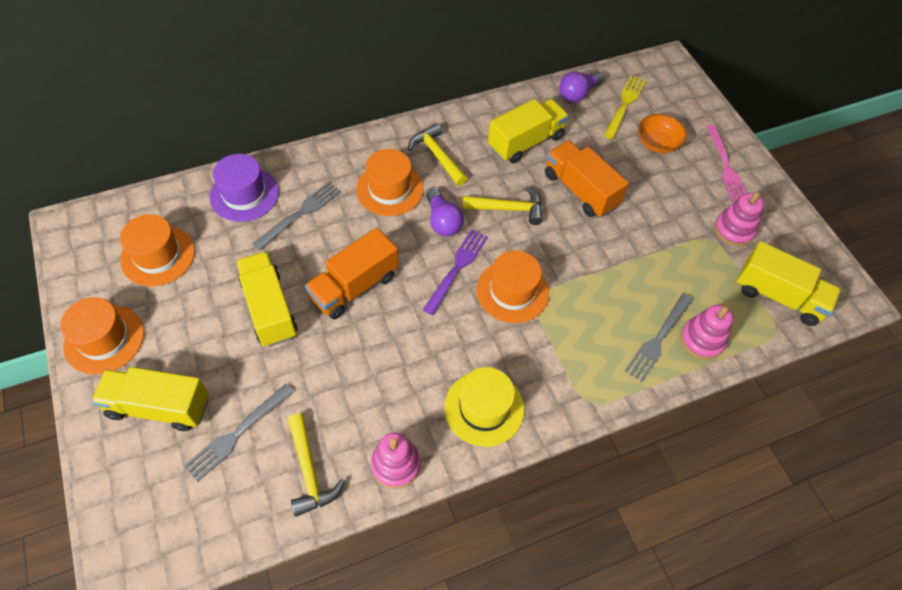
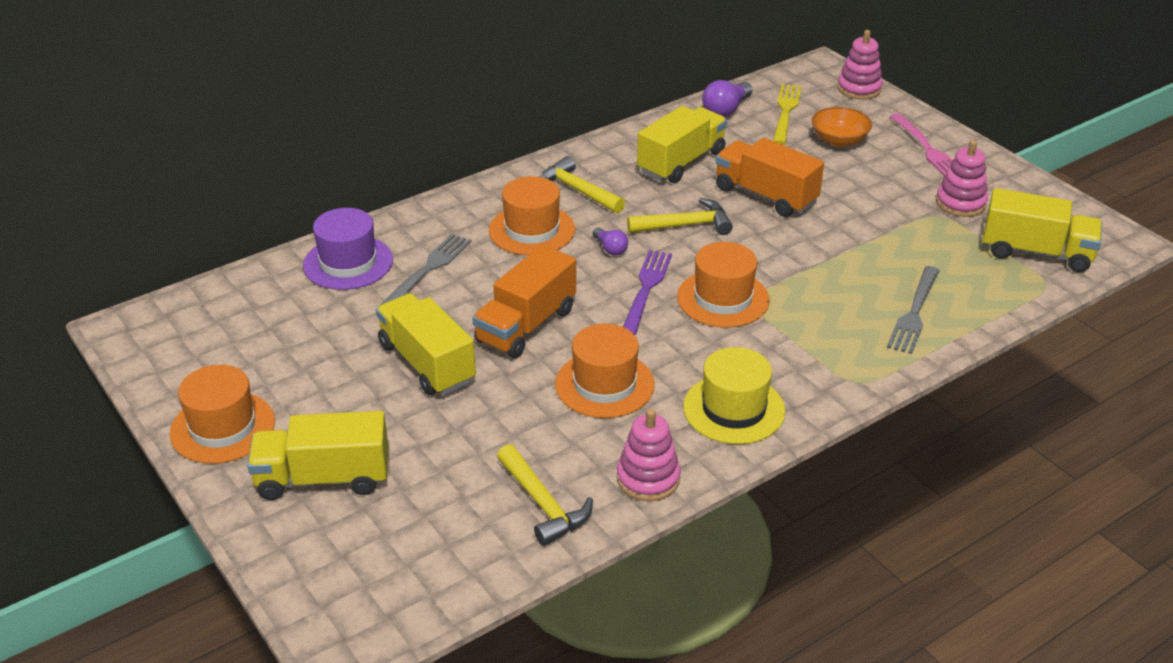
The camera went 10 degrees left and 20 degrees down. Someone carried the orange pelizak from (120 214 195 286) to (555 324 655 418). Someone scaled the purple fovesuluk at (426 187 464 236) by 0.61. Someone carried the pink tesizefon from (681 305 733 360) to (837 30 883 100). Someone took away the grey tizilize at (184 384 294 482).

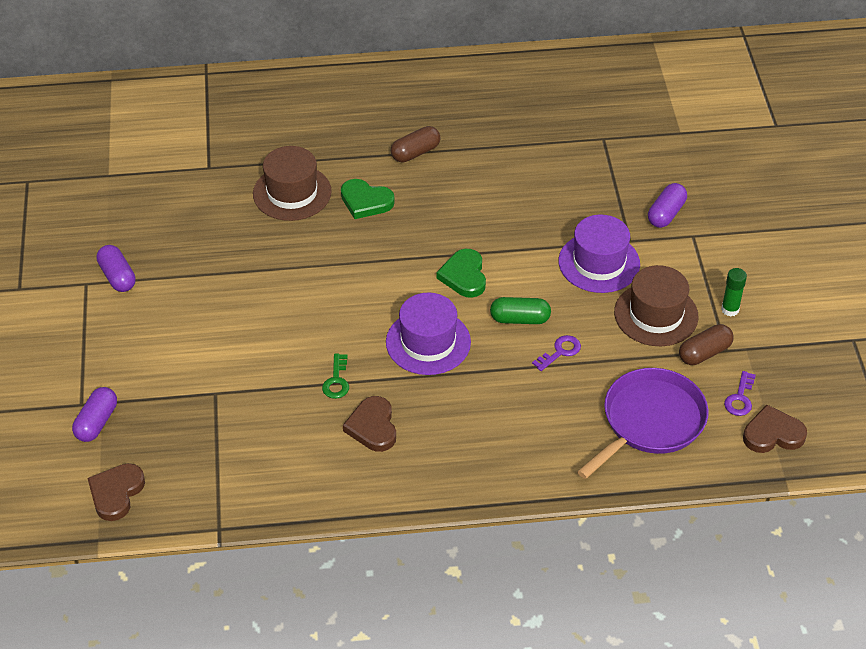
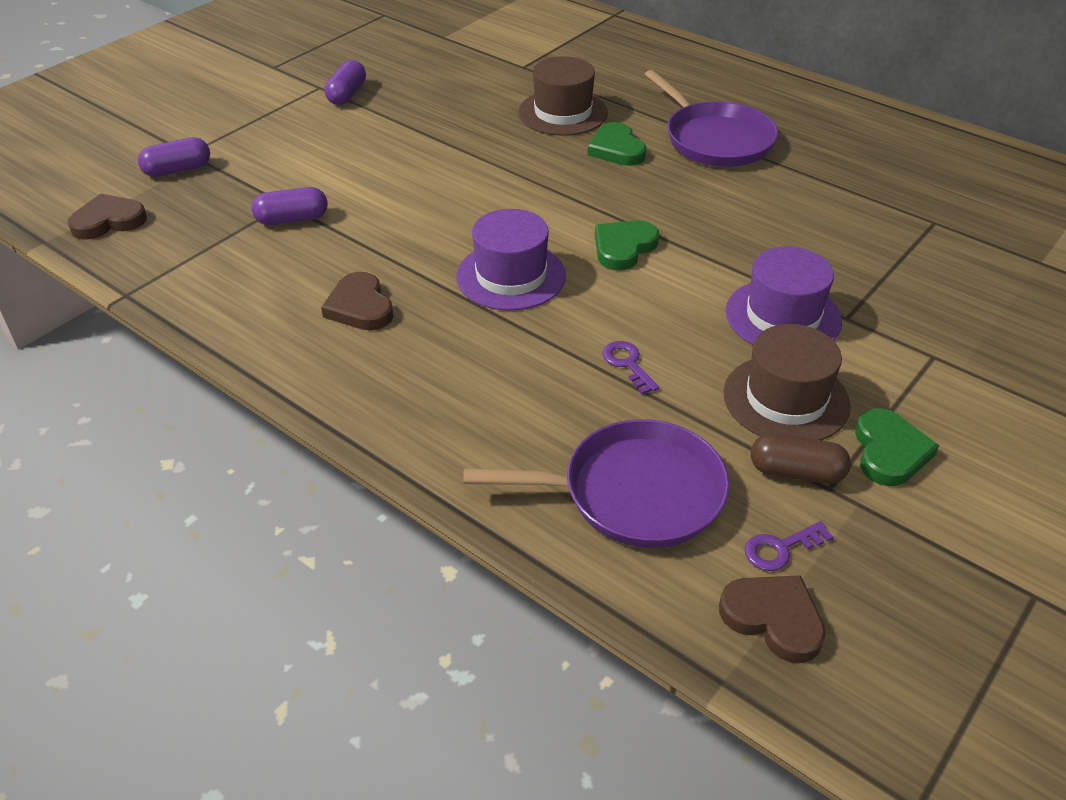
The camera went 45 degrees right and 5 degrees down. Someone carried the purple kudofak from (648 183 687 228) to (252 187 328 225). Someone rotated the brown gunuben at (343 396 396 452) by 60 degrees counterclockwise. Someone rotated the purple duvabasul at (532 335 581 371) by 120 degrees counterclockwise. Someone swapped the brown kudofak at (391 126 440 163) for the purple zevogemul at (644 70 778 167). Someone swapped the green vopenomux at (721 268 747 316) for the green gunuben at (855 408 939 486). Someone took away the green duvabasul at (322 353 349 399). Someone took away the green kudofak at (490 297 551 324).

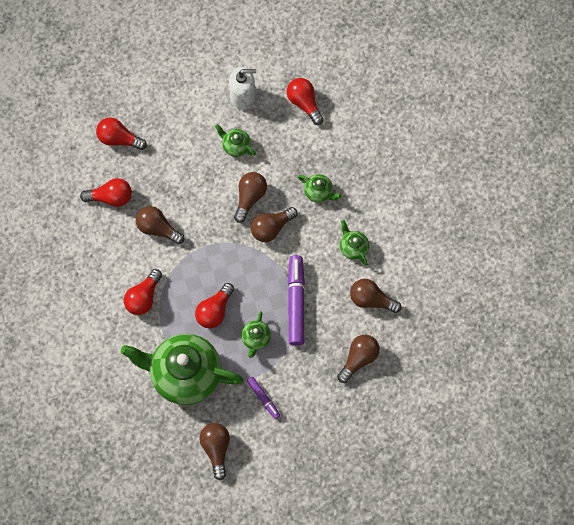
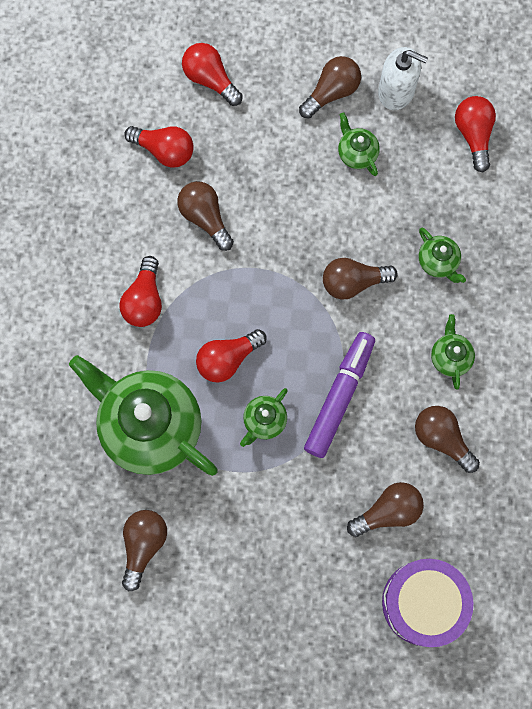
The camera went 25 degrees right and 5 degrees up. Someone rotated the red fovesuluk at (124 269 162 315) by 45 degrees counterclockwise. Someone carried the brown fovesuluk from (234 172 267 223) to (299 56 361 118). Someone put down the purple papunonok at (382 559 473 647). Someone took away the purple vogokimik at (247 377 280 419).

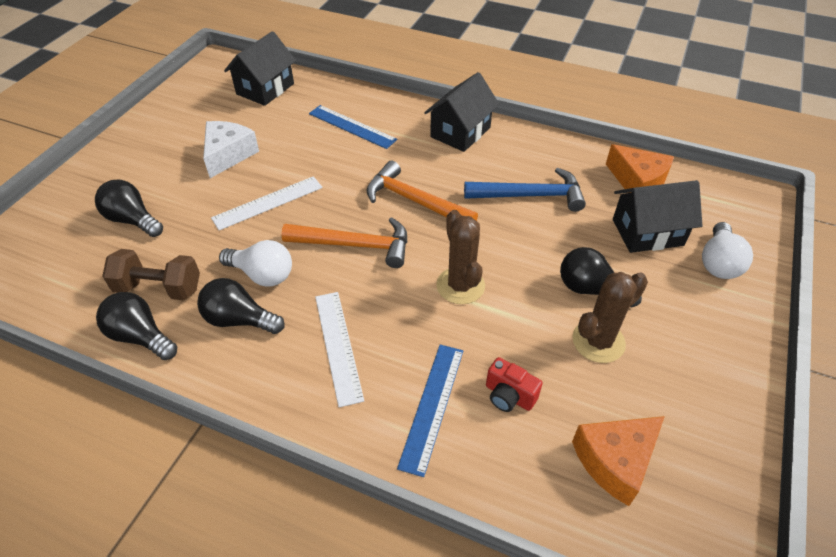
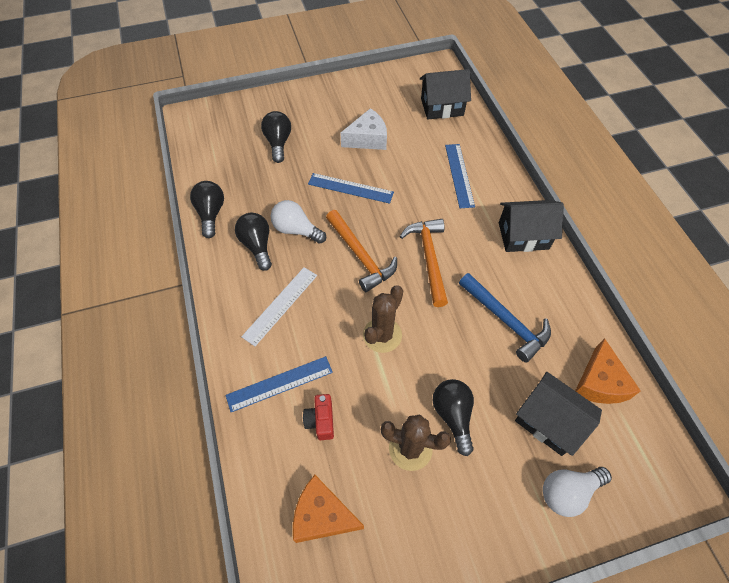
The camera went 50 degrees right and 10 degrees up. Someone rotated the white fovesuluk at (219 240 292 287) by 135 degrees clockwise. Someone repainted the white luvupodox at (211 176 323 230), which became the blue luvupodox at (308 173 394 204). Someone took away the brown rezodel at (102 249 200 300).

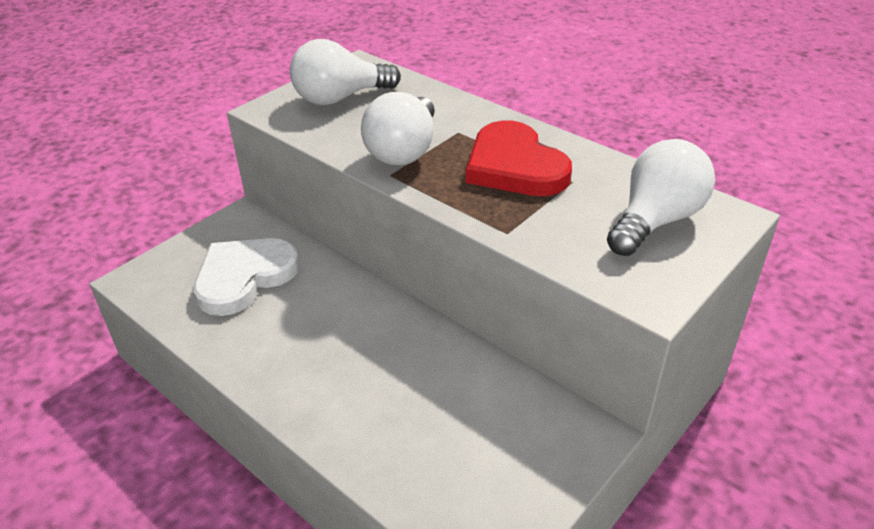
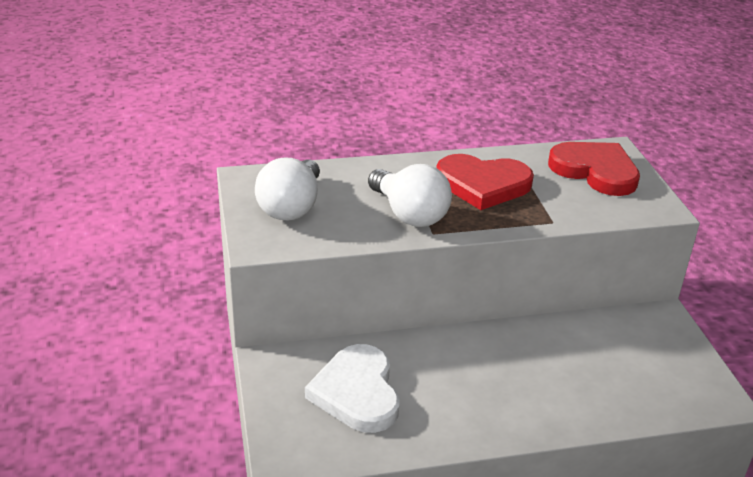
The camera went 55 degrees left and 5 degrees down. Someone swapped the white fovesuluk at (607 139 715 256) for the red gunuben at (548 142 640 196).

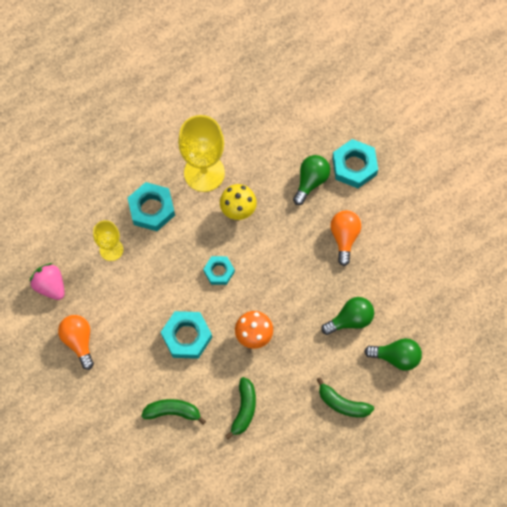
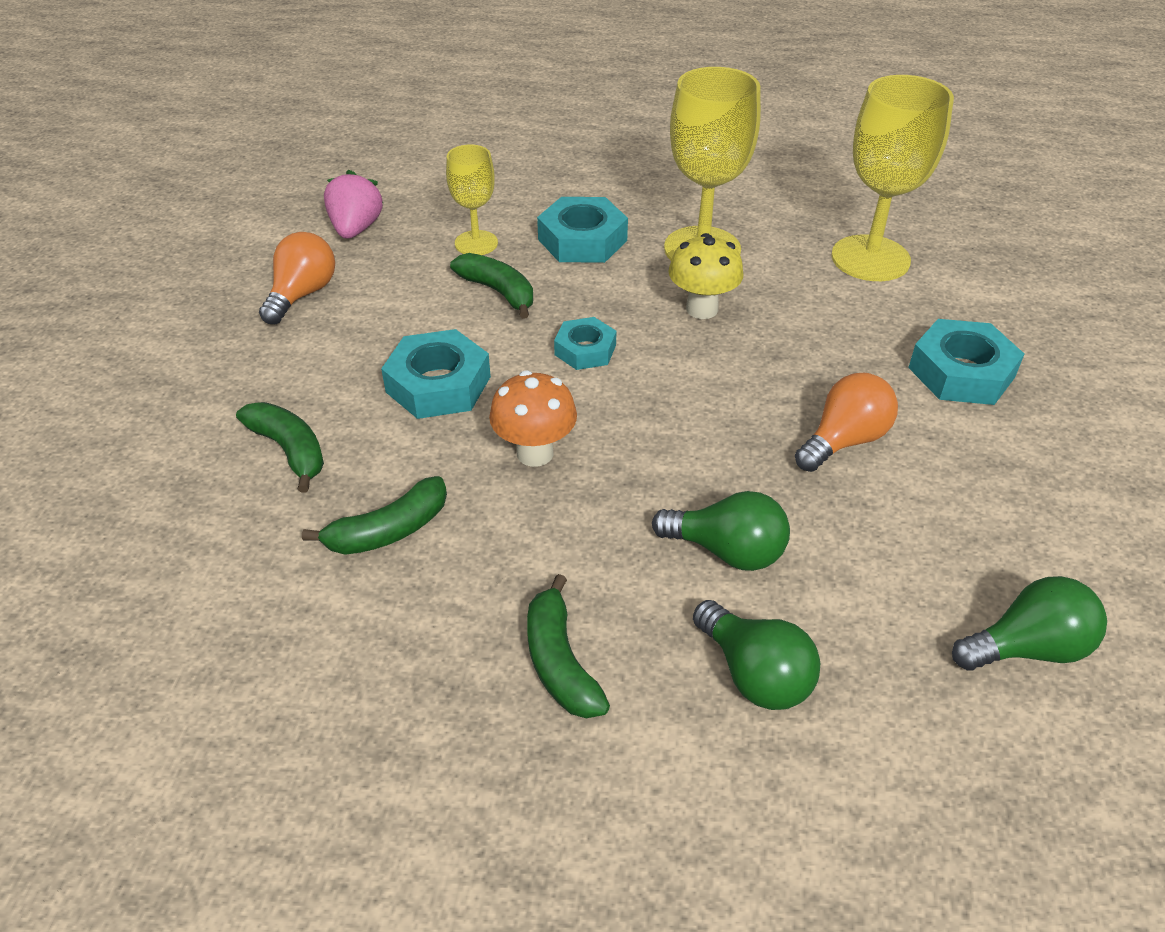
The camera went 45 degrees right and 25 degrees down. Someone put down the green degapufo at (450 253 533 319). Someone put down the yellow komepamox at (831 75 954 281). Someone carried the green fovesuluk from (293 155 330 205) to (952 576 1107 671).

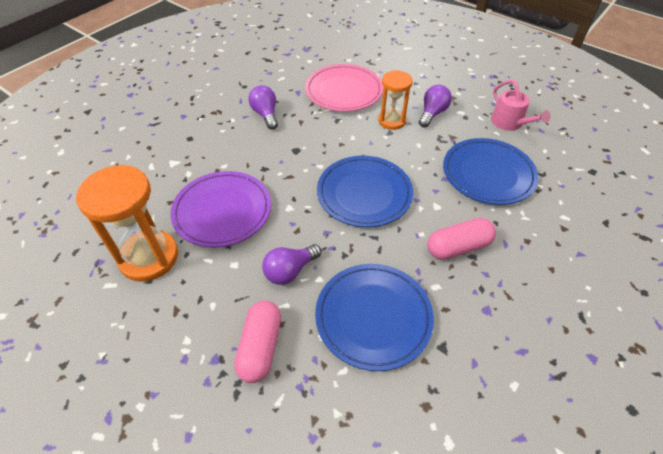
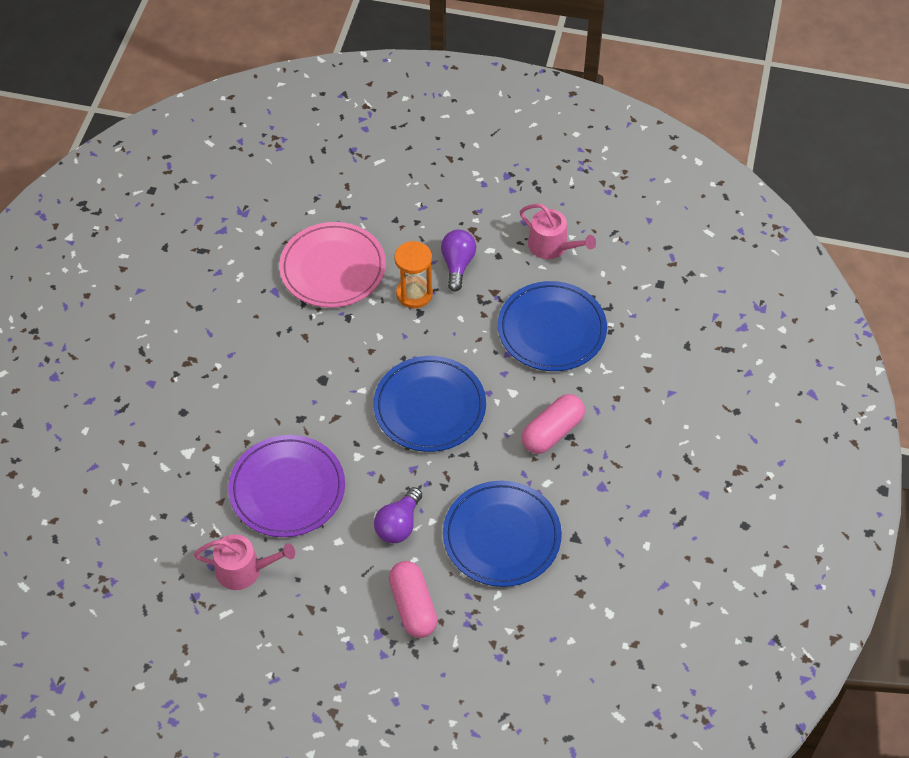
The camera went 25 degrees left and 5 degrees up. Someone swapped the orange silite at (76 165 178 282) for the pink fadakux at (194 534 295 590). Someone took away the purple fovesuluk at (248 85 278 130).

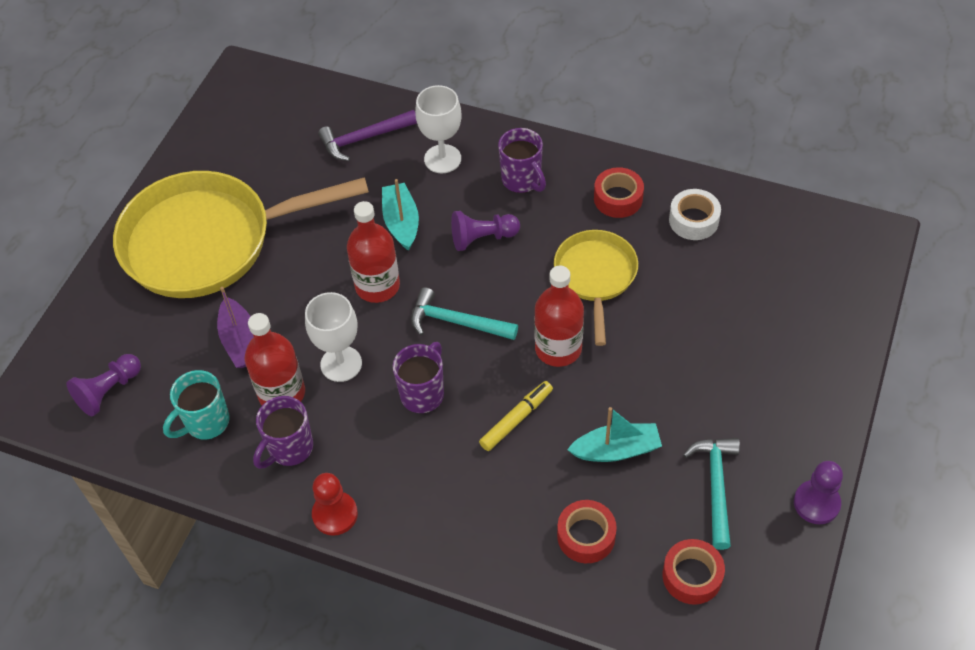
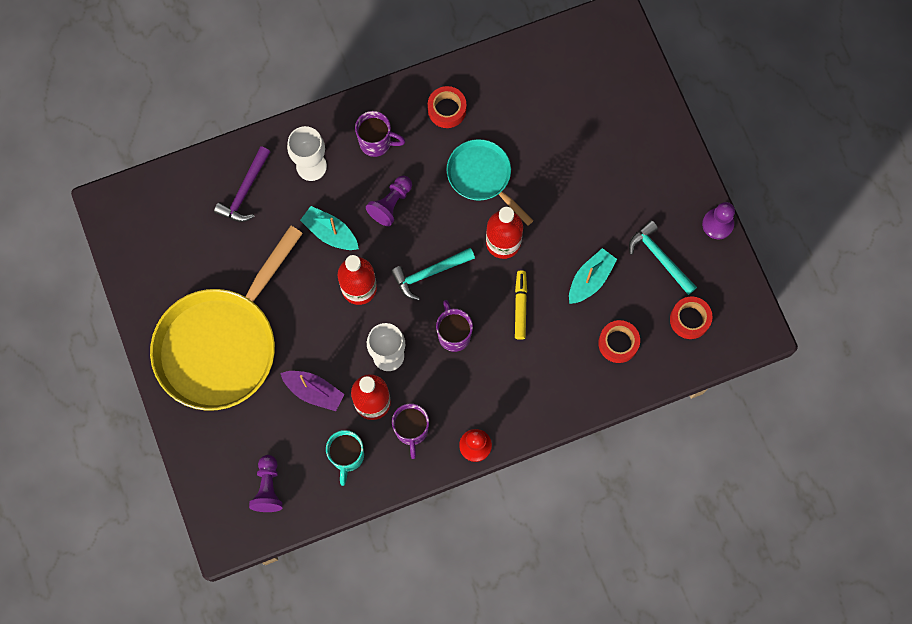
The camera went 45 degrees left and 20 degrees up. Someone repainted the yellow zevogemul at (554 230 638 346), which became the turquoise zevogemul at (447 139 534 226). Someone took away the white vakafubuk at (669 189 721 240).

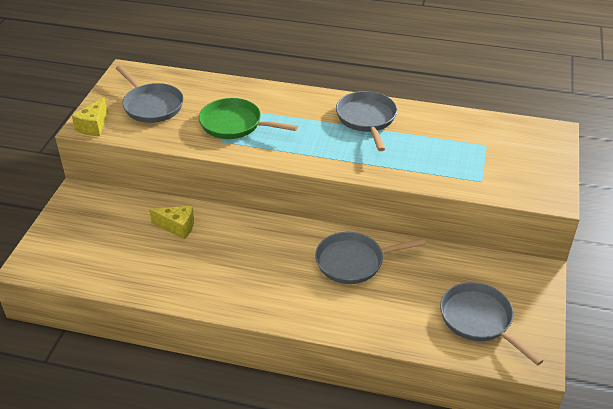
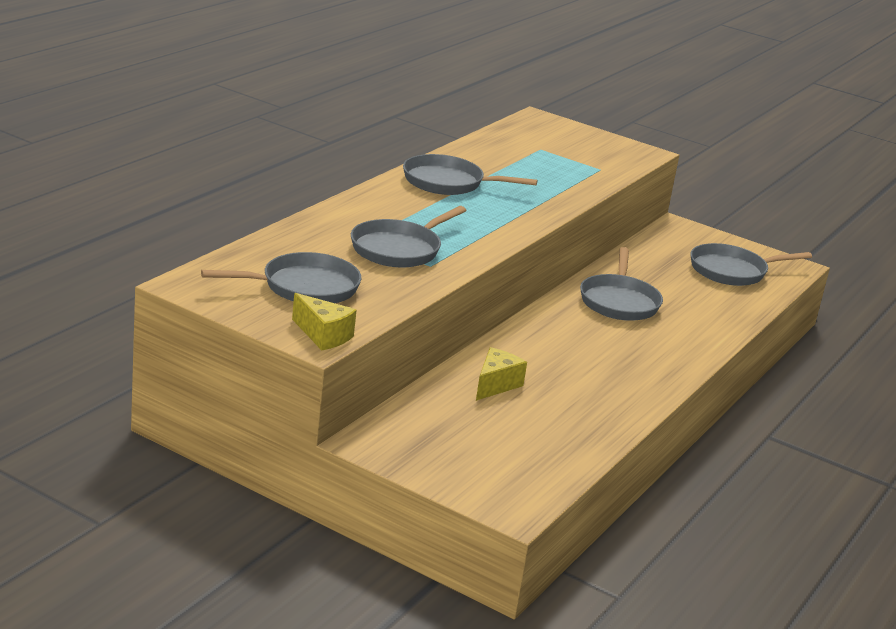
The camera went 75 degrees left and 15 degrees down. Someone repainted the green zevogemul at (199 98 298 139), which became the grey zevogemul at (351 206 467 267).

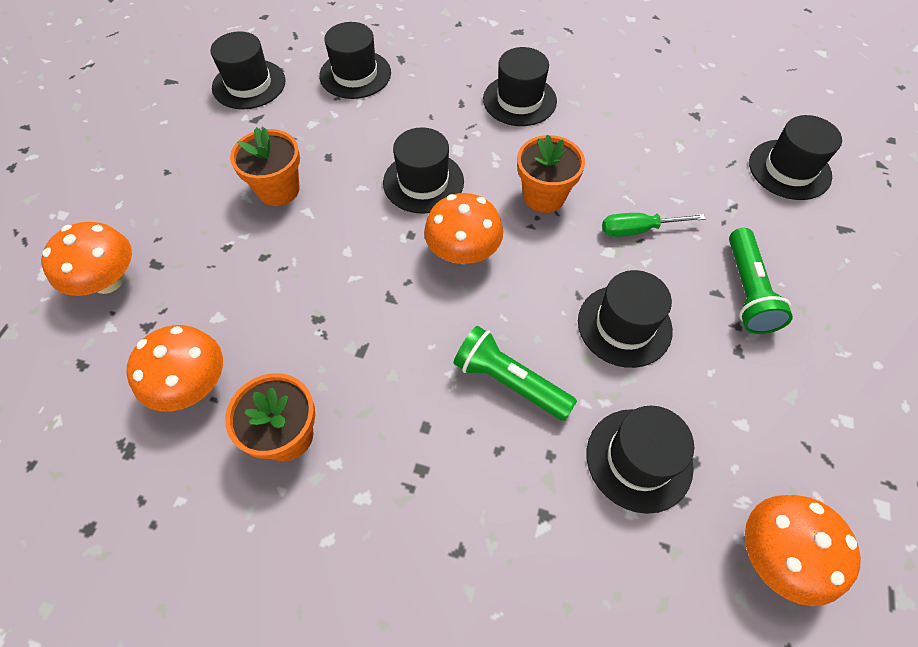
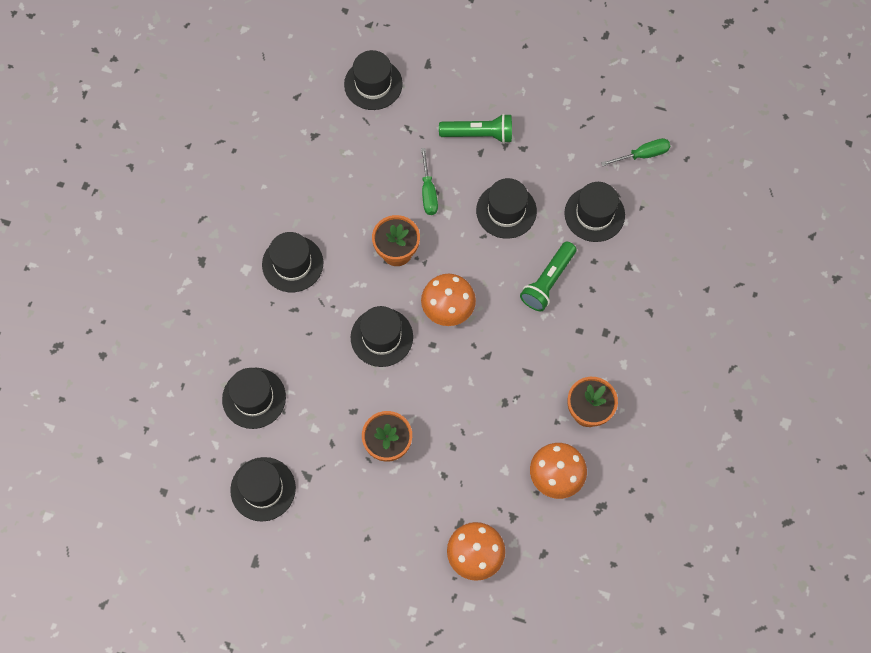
The camera went 90 degrees left and 10 degrees up. Someone swapped the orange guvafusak at (745 495 861 606) for the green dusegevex at (601 138 671 166).

